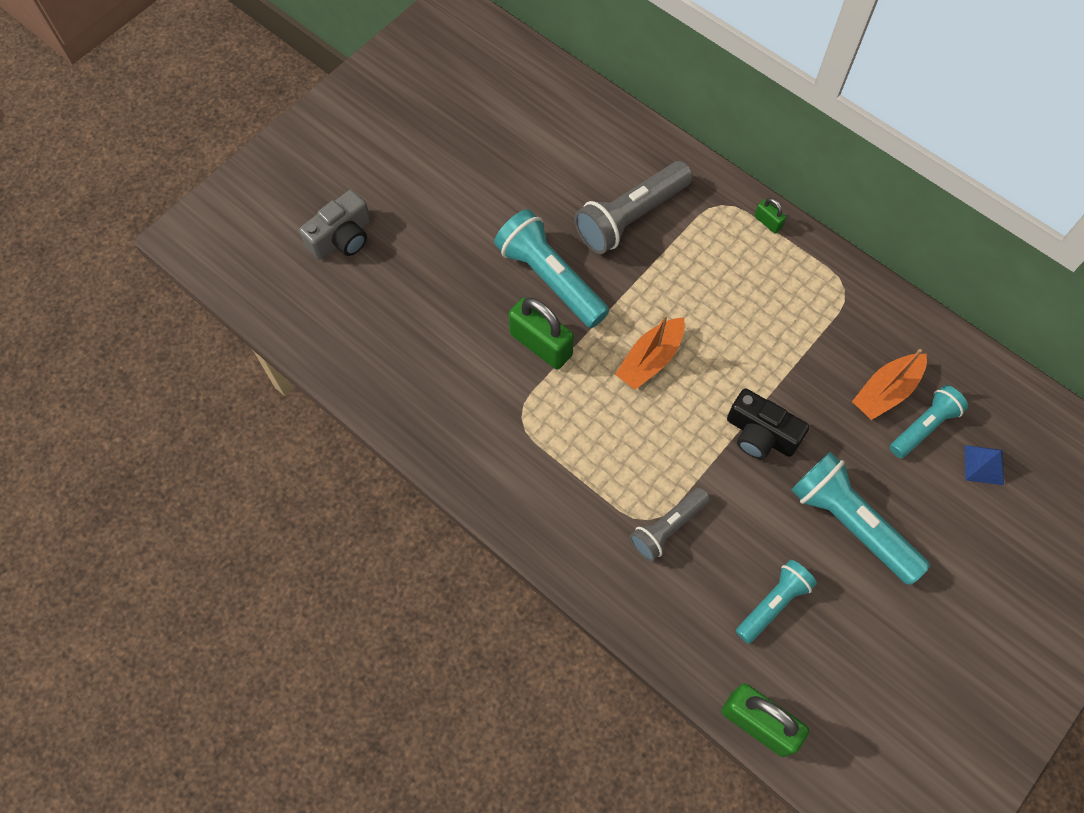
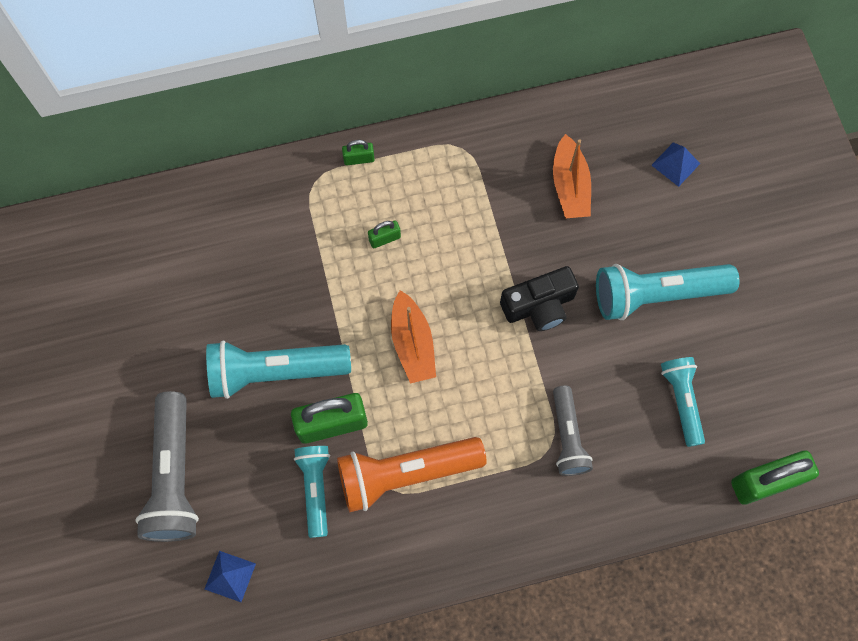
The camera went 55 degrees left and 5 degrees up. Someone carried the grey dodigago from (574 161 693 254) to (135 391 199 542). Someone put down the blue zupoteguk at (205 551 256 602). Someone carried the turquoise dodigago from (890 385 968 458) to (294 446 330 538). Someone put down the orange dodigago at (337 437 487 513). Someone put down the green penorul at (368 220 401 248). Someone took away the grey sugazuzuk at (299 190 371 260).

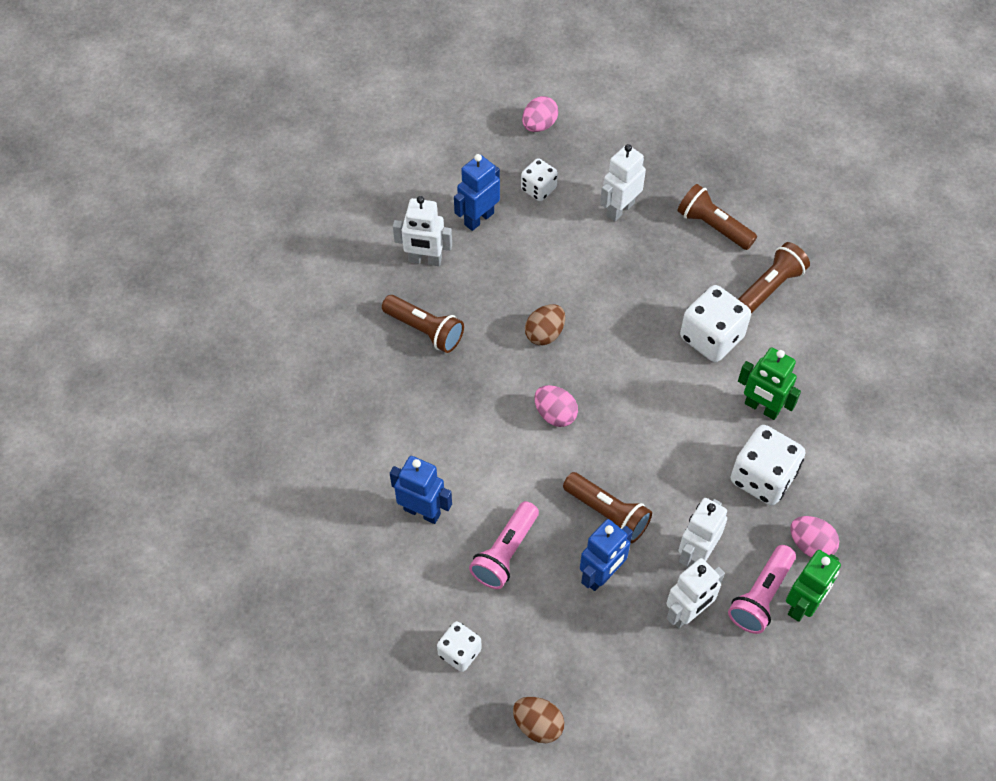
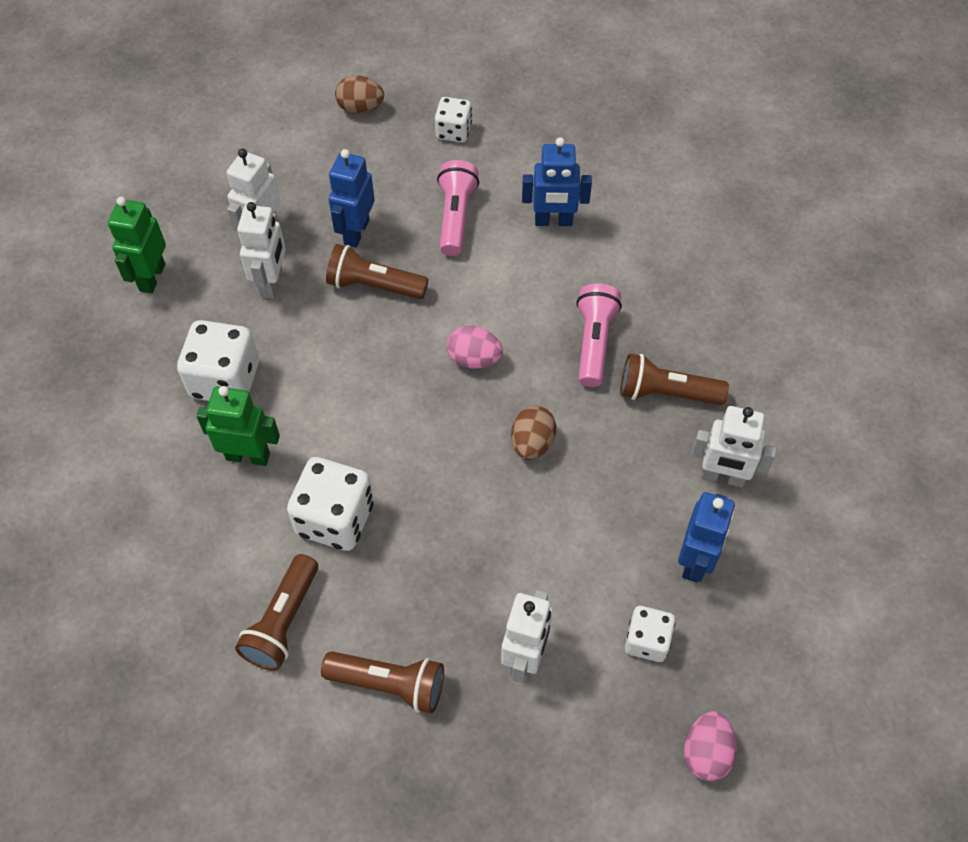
The camera went 155 degrees right and 0 degrees up. Someone carried the pink dodigago from (728 545 796 634) to (576 283 622 387). Someone rotated the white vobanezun at (393 196 452 266) by 150 degrees counterclockwise. Someone took away the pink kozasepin at (790 516 839 557).

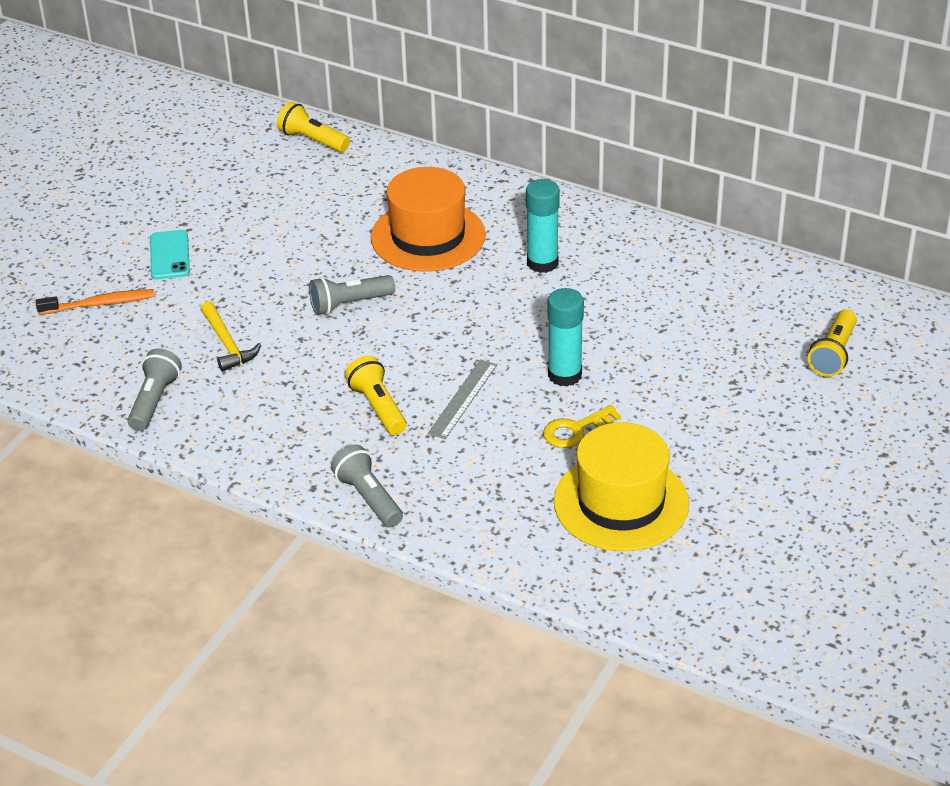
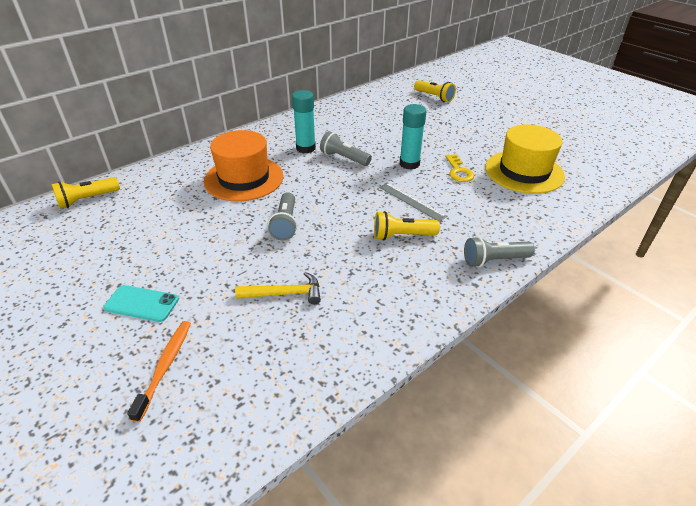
The camera went 70 degrees left and 0 degrees up. Someone carried the grey dodigago from (127 349 182 431) to (320 131 372 166).

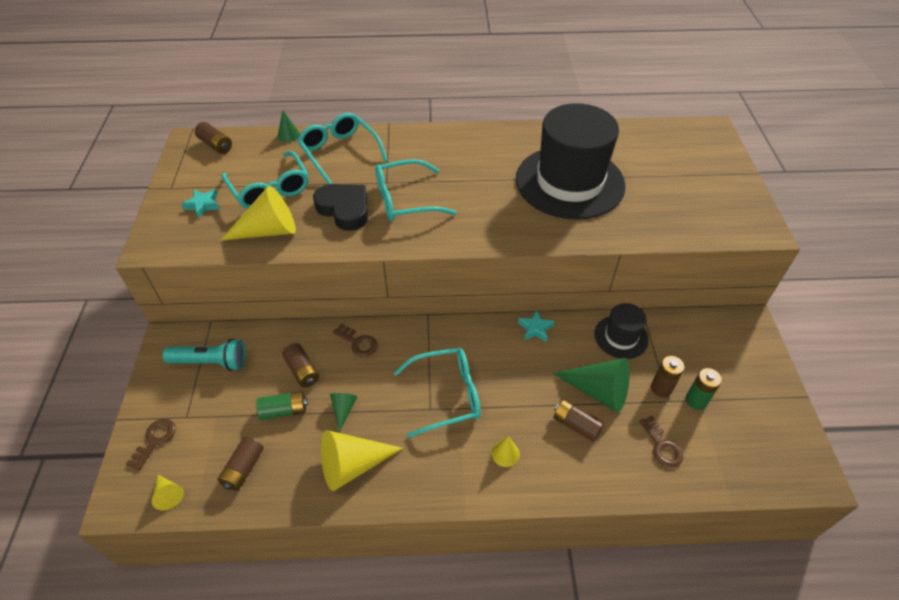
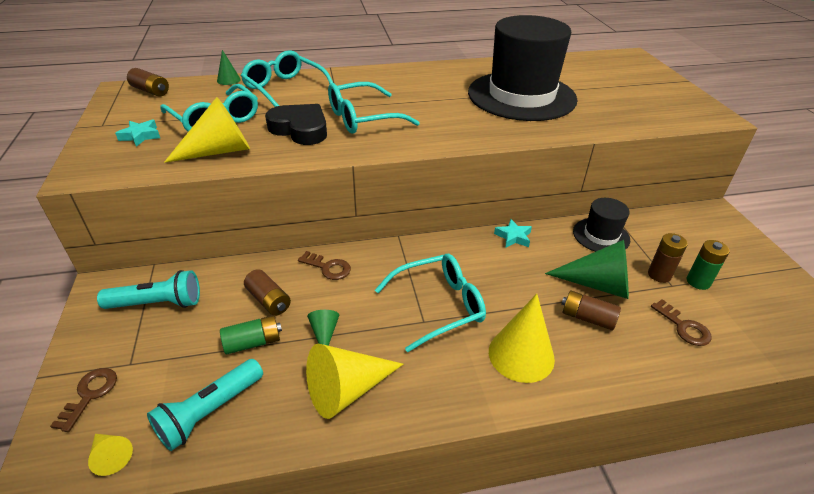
The camera went 10 degrees left and 10 degrees down. Someone swapped the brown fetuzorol at (218 437 263 491) for the turquoise dodigago at (147 359 263 451). Someone scaled the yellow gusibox at (491 436 520 467) by 2.00.

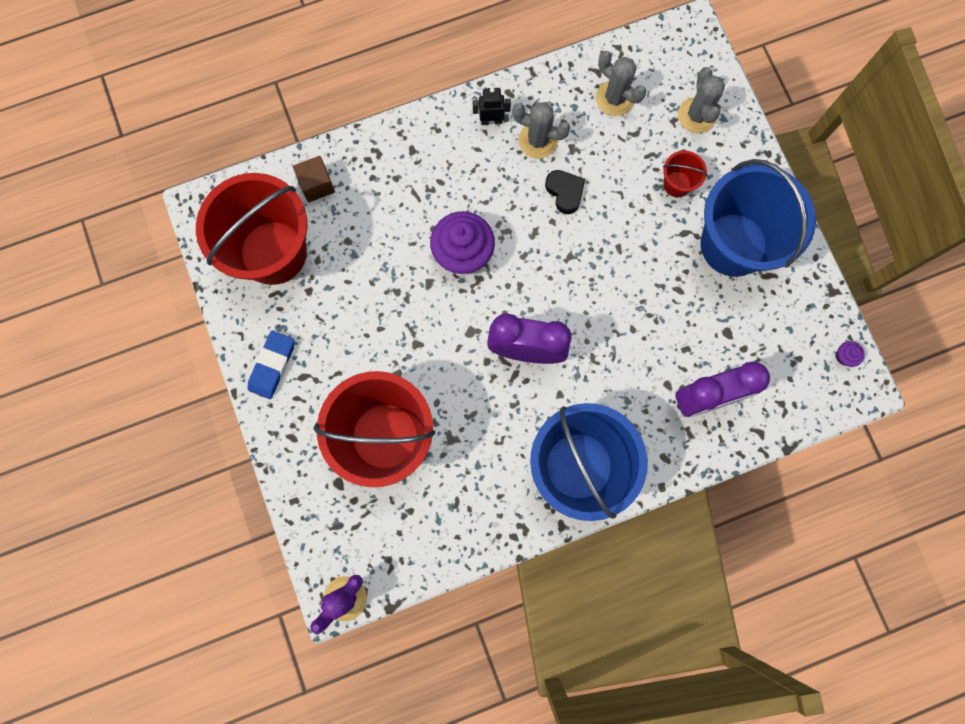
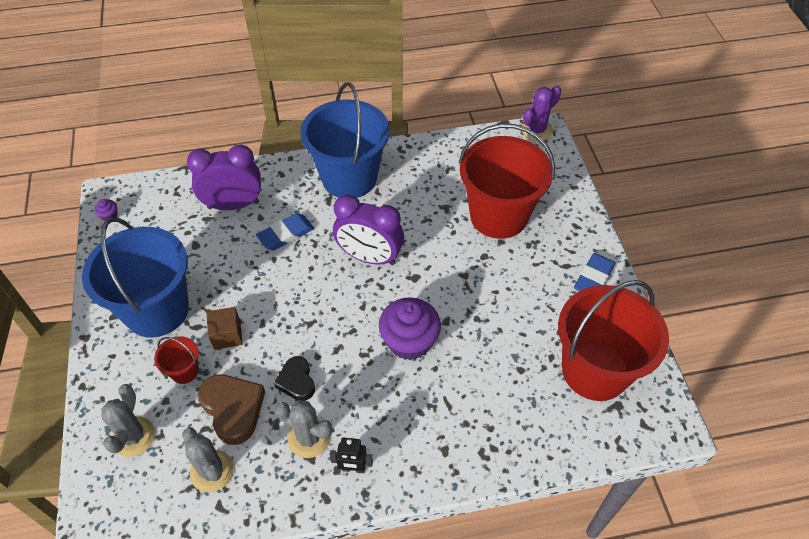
The camera went 170 degrees left and 25 degrees down. Someone put down the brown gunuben at (198 374 265 445). Someone carried the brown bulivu from (293 156 335 202) to (206 307 243 350). Someone put down the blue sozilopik at (256 213 314 250).

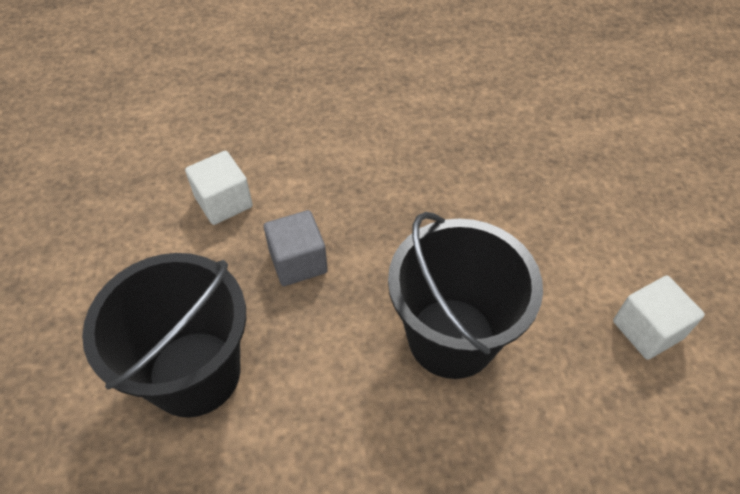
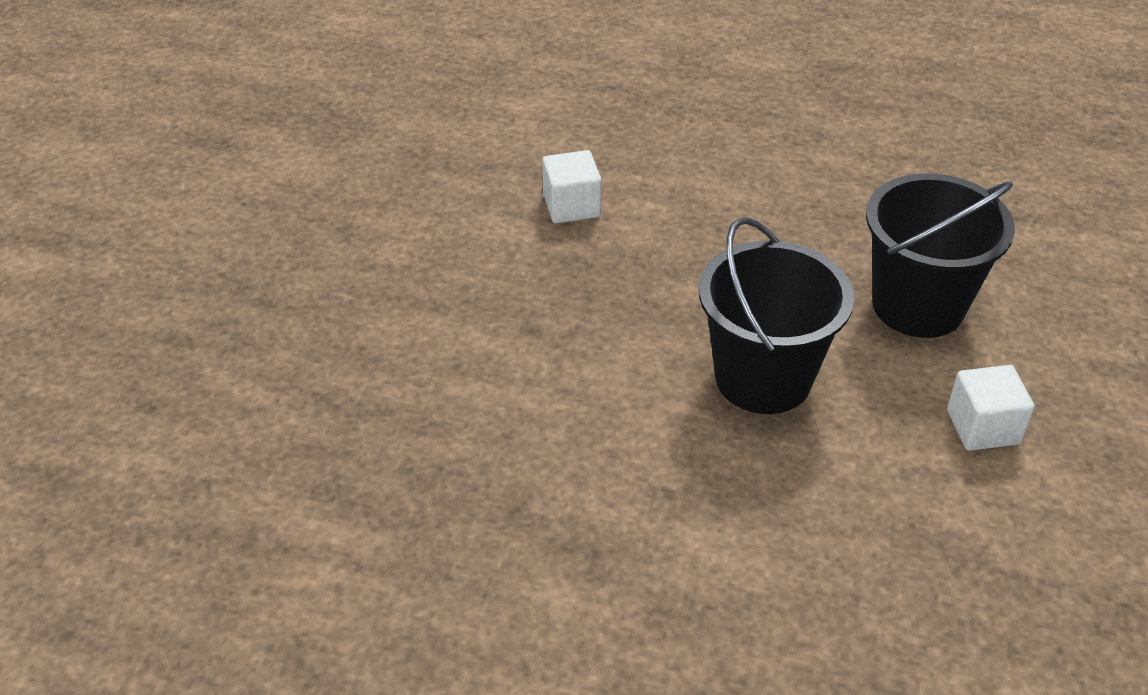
The camera went 20 degrees right and 10 degrees down. Someone carried the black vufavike from (82 253 246 417) to (866 173 1015 338). Someone took away the grey bulivu at (264 210 328 286).

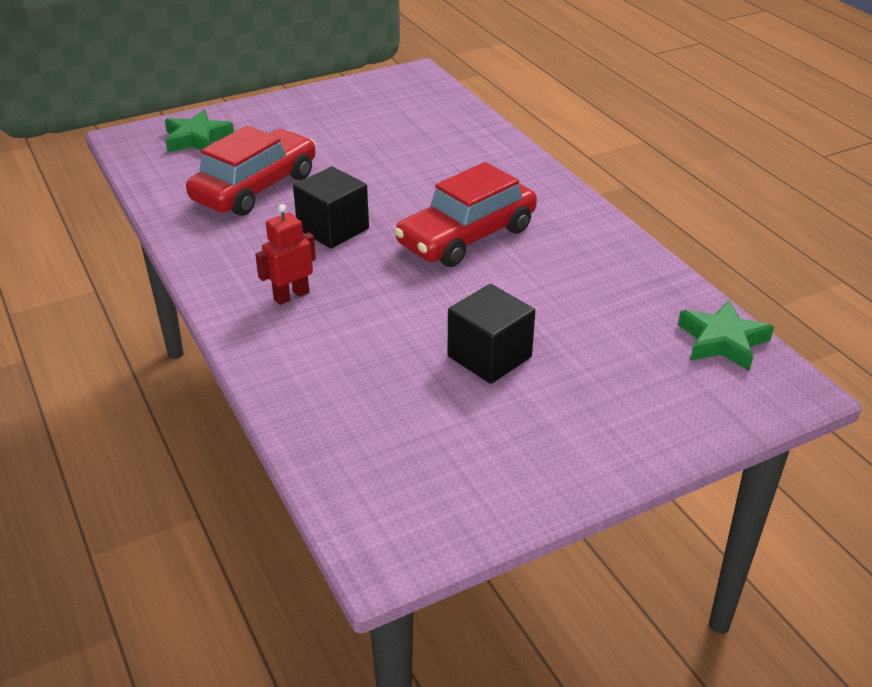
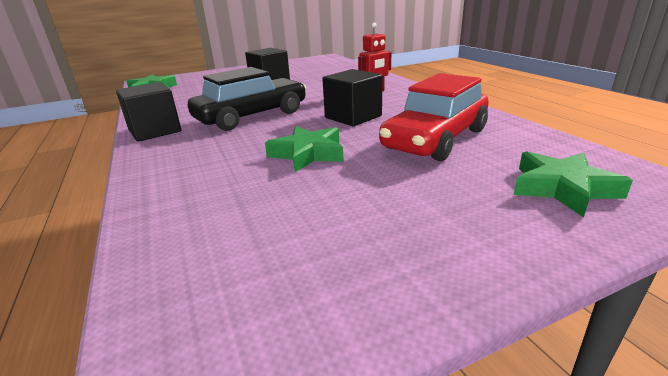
The camera went 175 degrees left and 10 degrees down. Someone put down the black bulivu at (116 82 181 142). Someone repainted the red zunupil at (394 162 537 267), which became the black zunupil at (188 67 306 131). Someone put down the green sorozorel at (265 126 344 172).

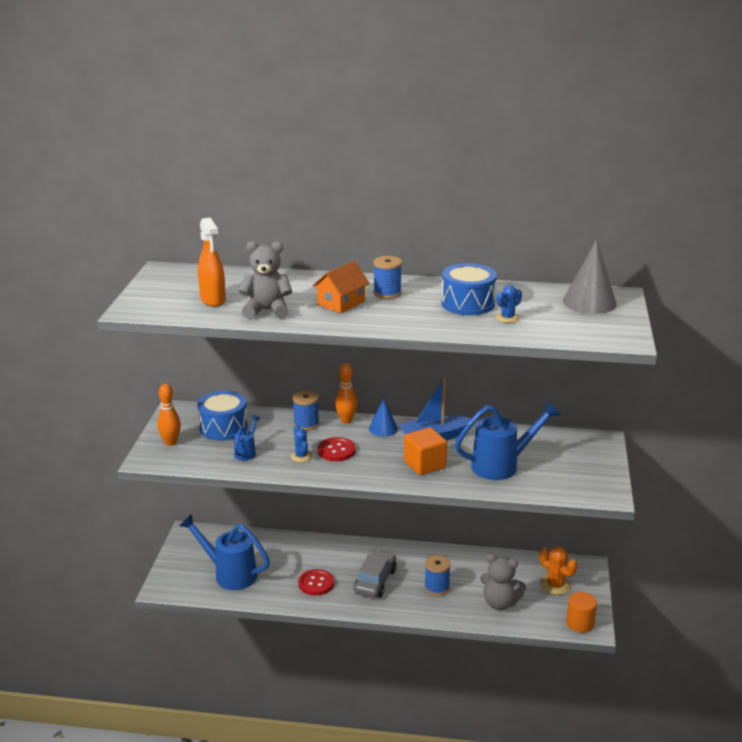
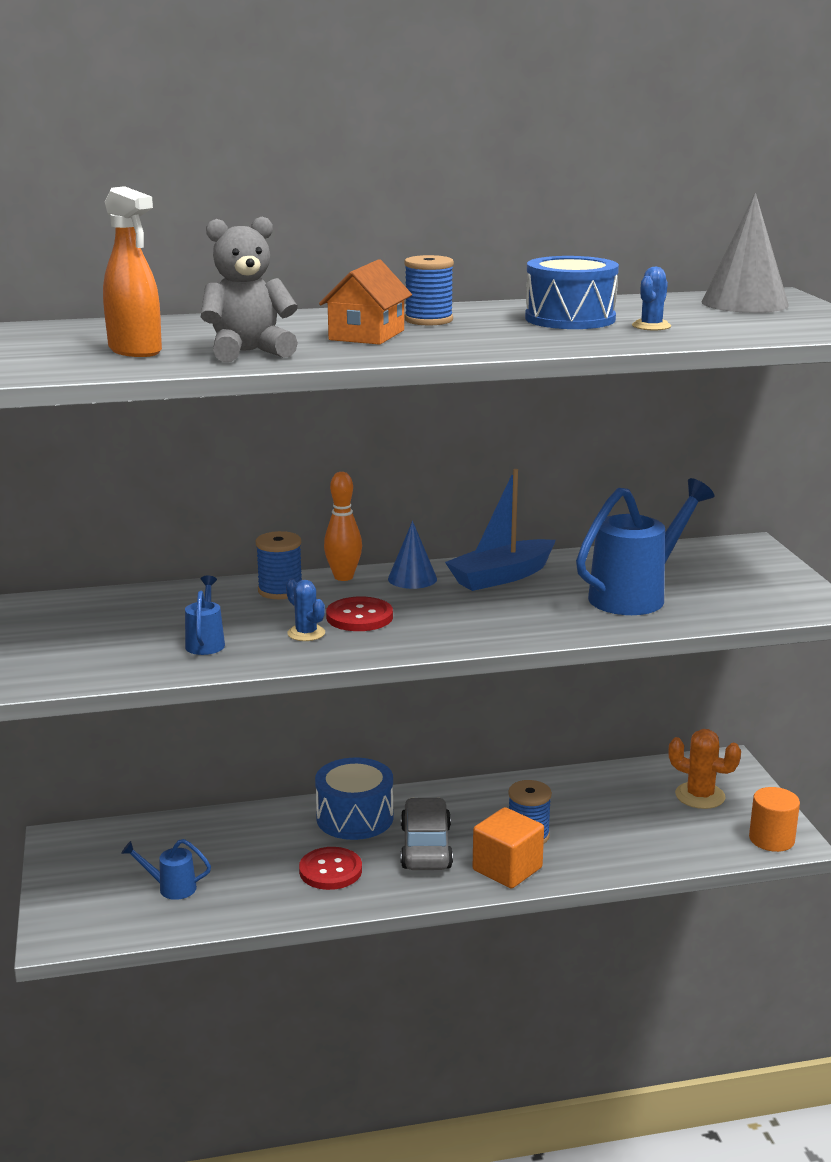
The camera went 20 degrees left and 5 degrees down. Someone scaled the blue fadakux at (179 514 270 590) by 0.49. Someone carried the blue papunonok from (197 391 248 441) to (315 758 393 840). Someone carried the orange bulivu from (404 427 447 475) to (473 807 544 889). Someone took away the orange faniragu at (157 384 181 446). Someone took away the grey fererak at (480 554 526 610).

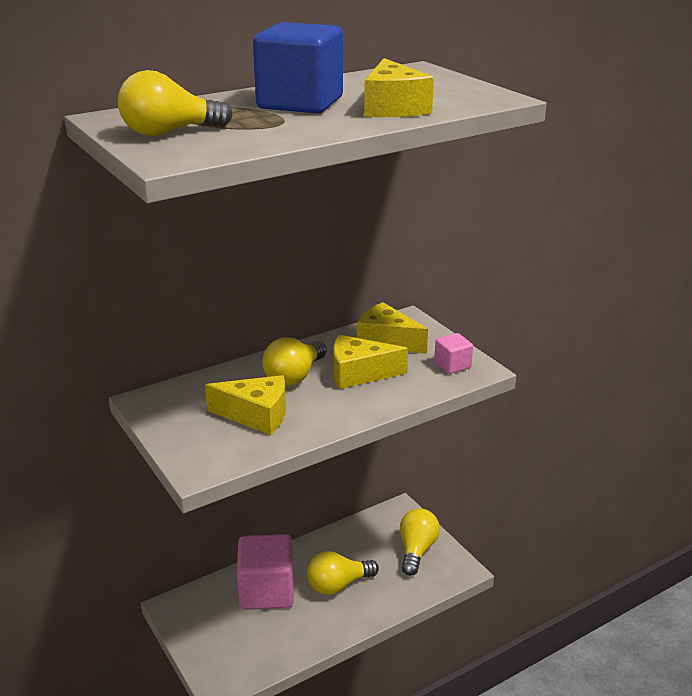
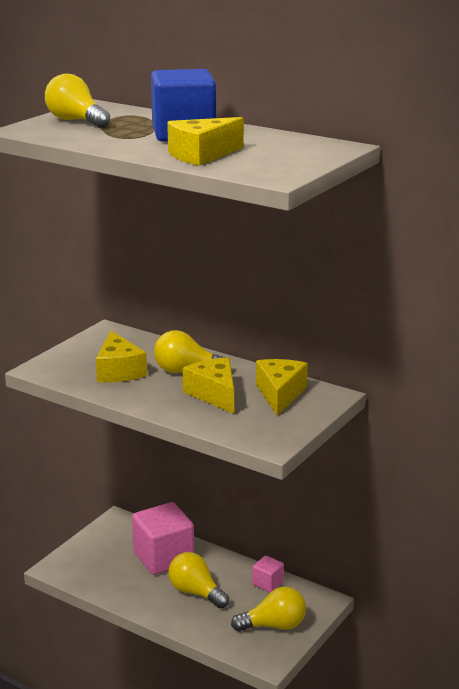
The camera went 65 degrees right and 5 degrees down. Someone carried the pink bulivu from (434 333 473 374) to (252 556 284 593).

